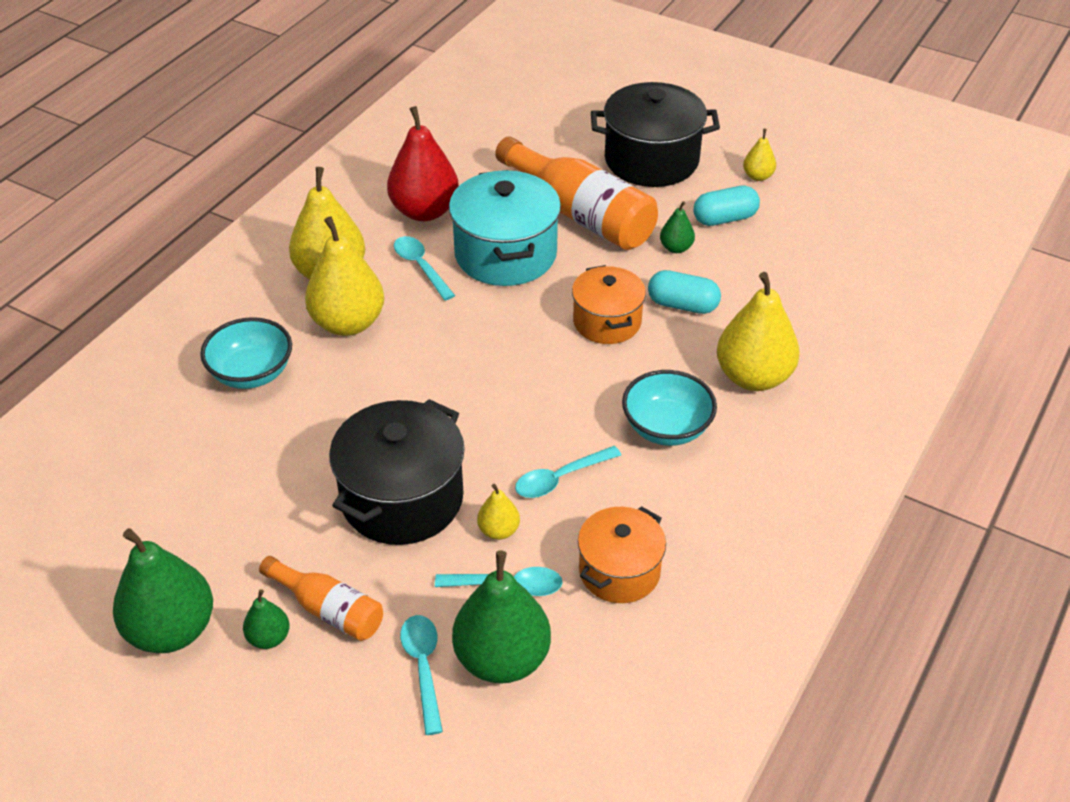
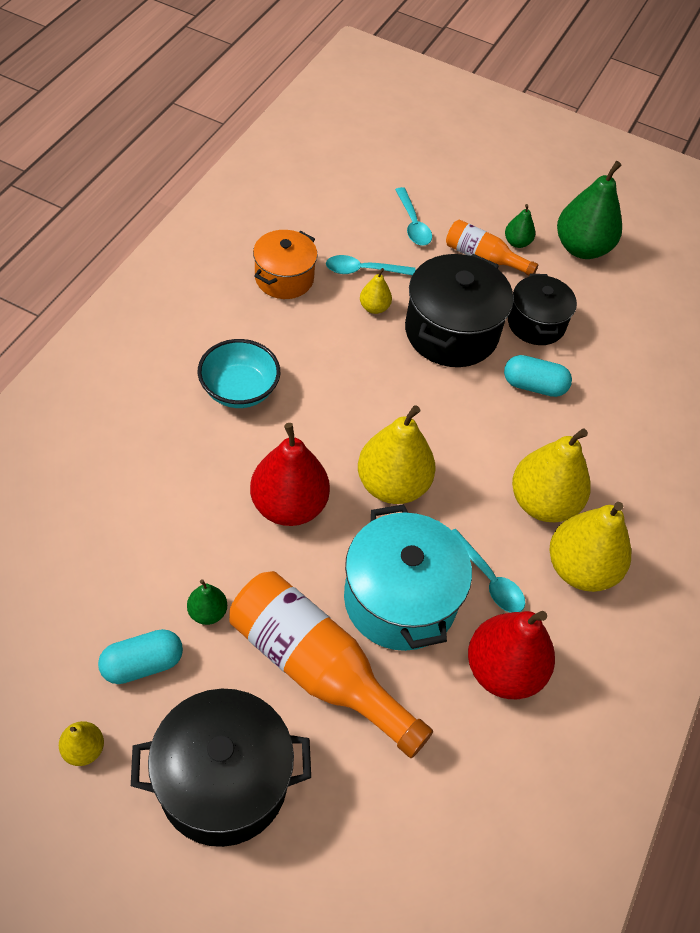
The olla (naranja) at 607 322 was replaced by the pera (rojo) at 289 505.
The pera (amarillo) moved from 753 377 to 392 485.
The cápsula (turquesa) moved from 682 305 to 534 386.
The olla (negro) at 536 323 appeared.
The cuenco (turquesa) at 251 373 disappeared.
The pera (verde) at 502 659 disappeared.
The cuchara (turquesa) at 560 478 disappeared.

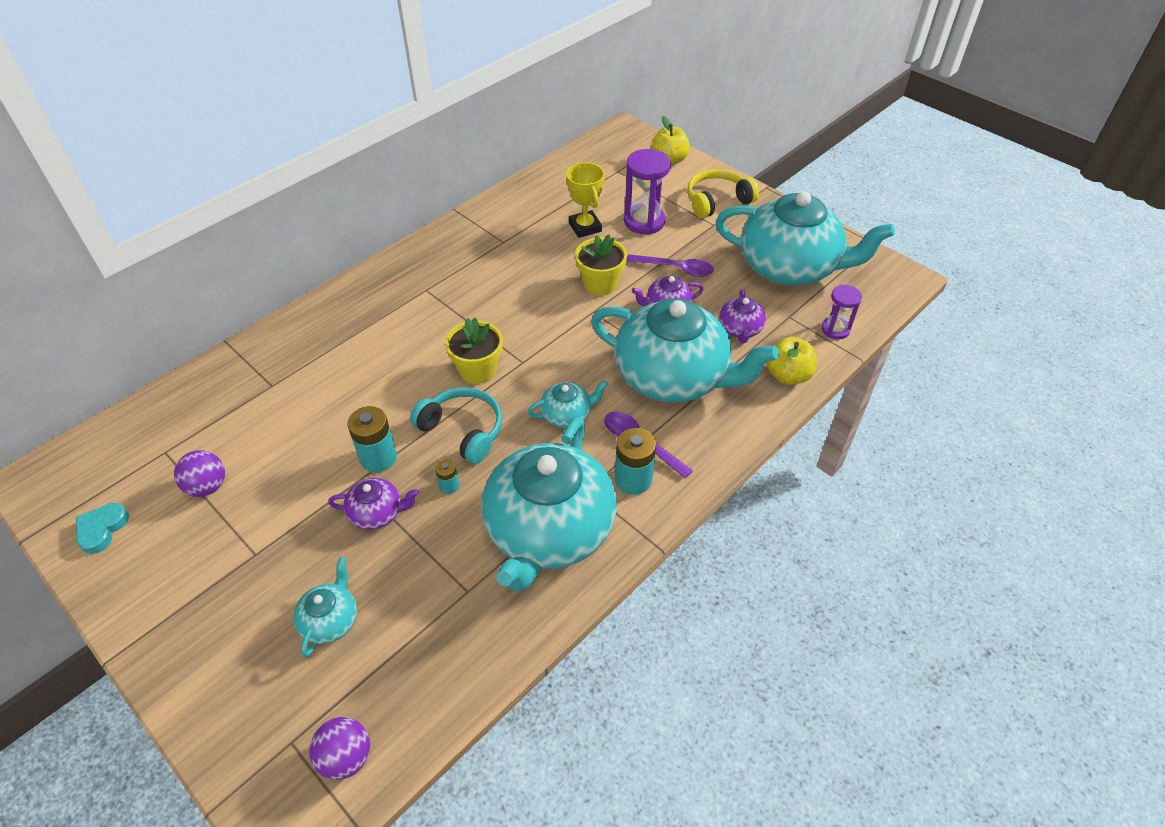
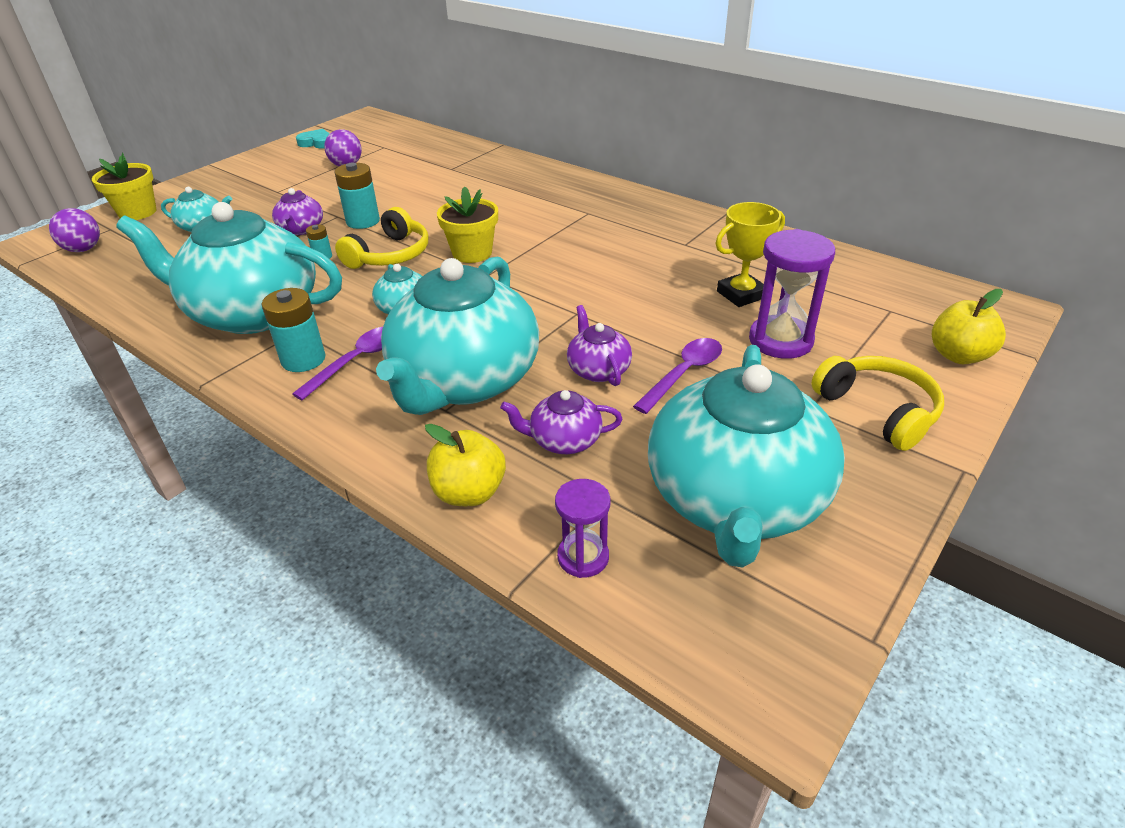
The maceta (amarillo) moved from 600 284 to 137 212.
The auriculares (turquesa) at 463 430 became the auriculares (amarillo) at 390 255.
The cuchara (morado) at 675 268 turned 150 degrees counterclockwise.

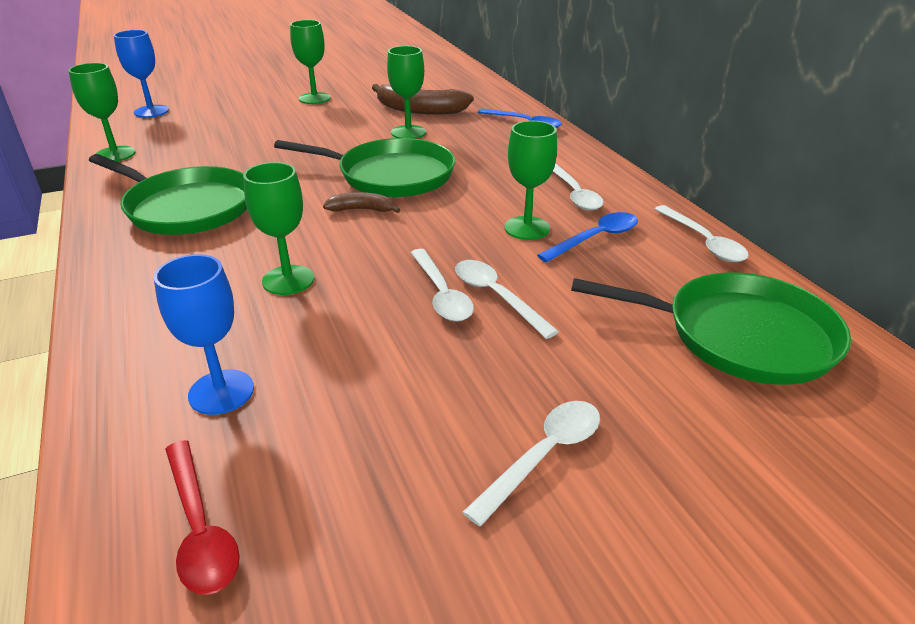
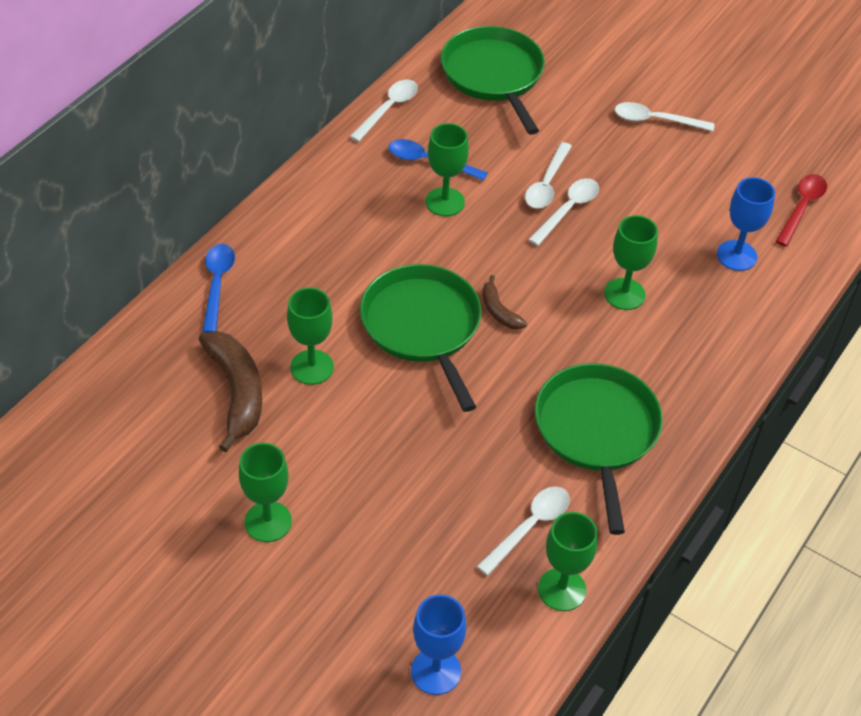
The cuchara (blanco) moved from 574 194 to 529 527.

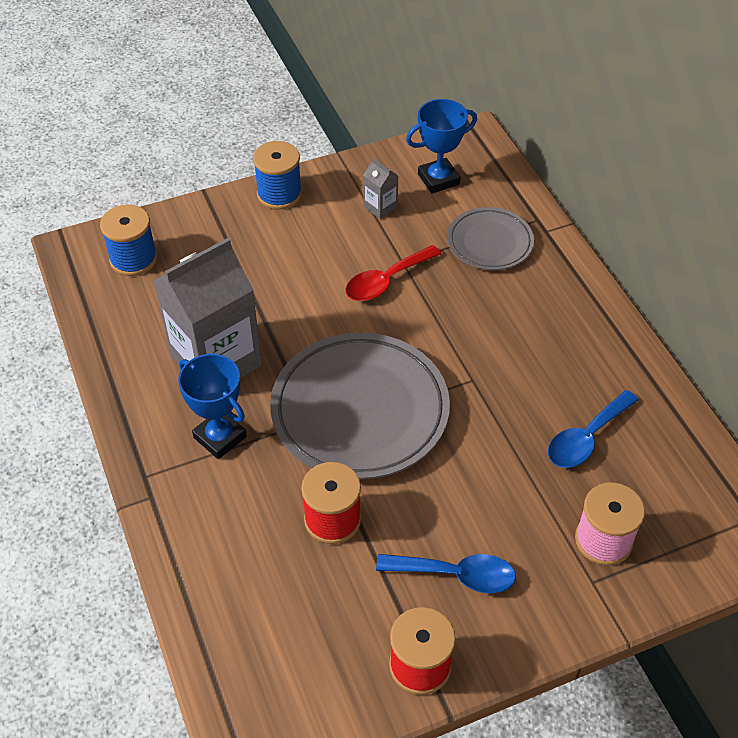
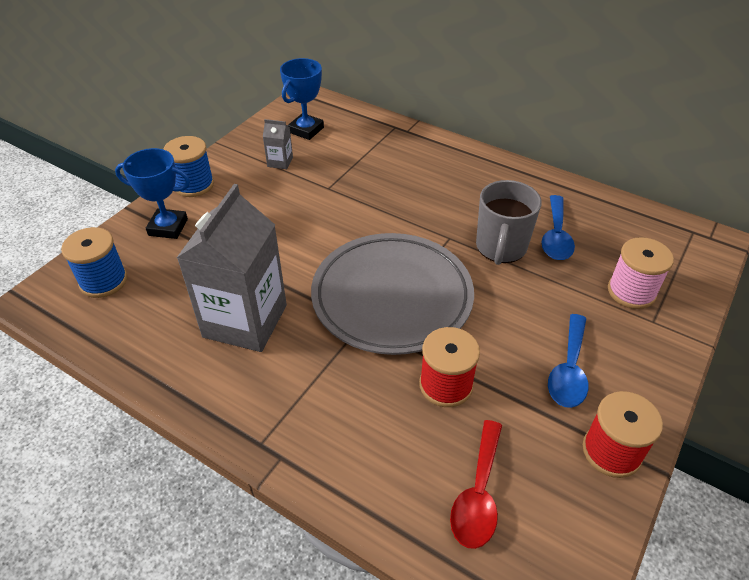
The trofeo (azul) moved from 220 437 to 168 227.
The cuchara (rojo) moved from 386 281 to 478 494.
The taza (gris) at 500 248 appeared.
The cuchara (azul) at 456 575 turned 135 degrees clockwise.
The plato (gris) at 489 243 disappeared.

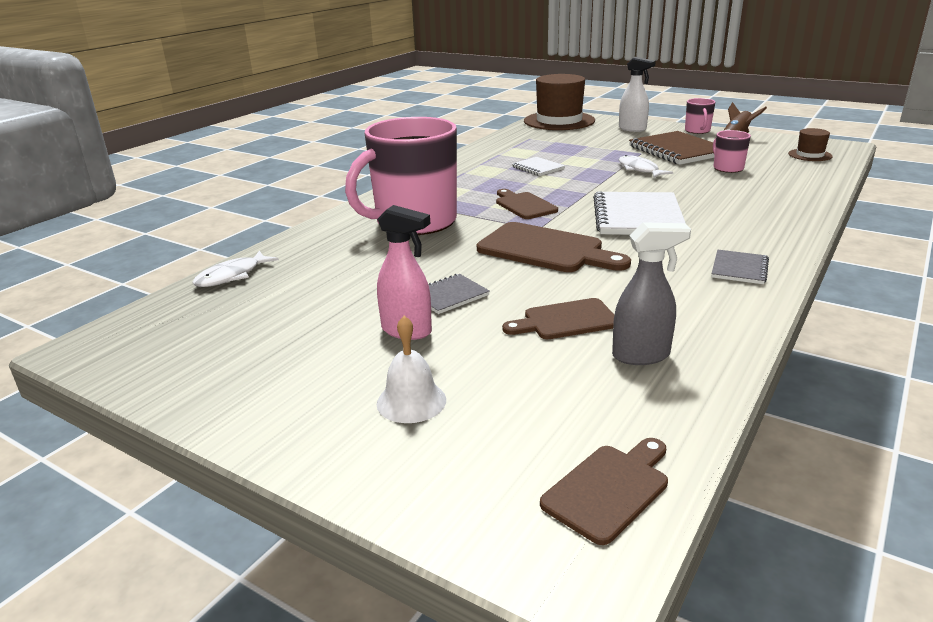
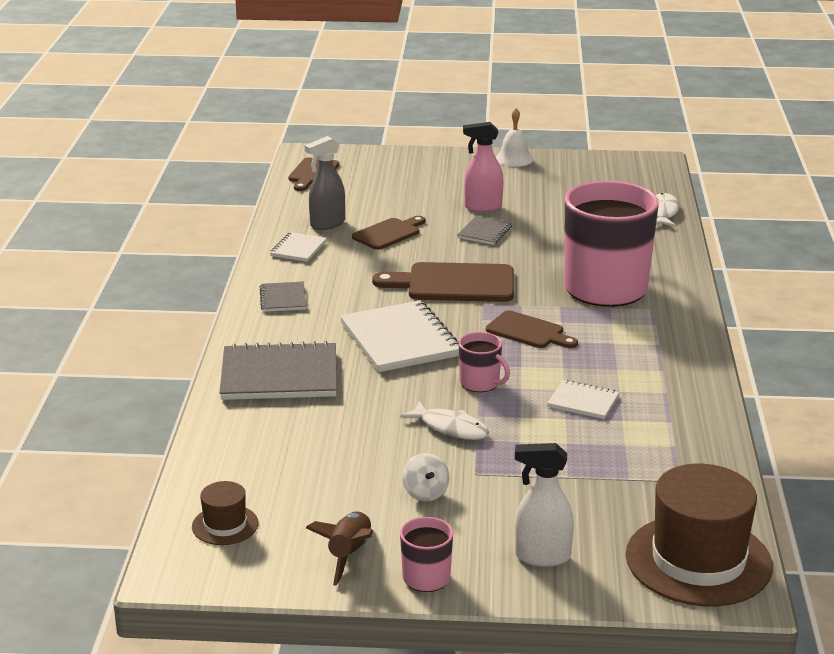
The cuaderno (gris) at 279 375 appeared.
The cuaderno (blanco) at 298 249 appeared.
The cuaderno (marrón) at 678 150 was replaced by the peonza (blanco) at 425 493.
The taza (rosa) moved from 727 168 to 480 383.
The campana (blanco) moved from 411 401 to 514 159.

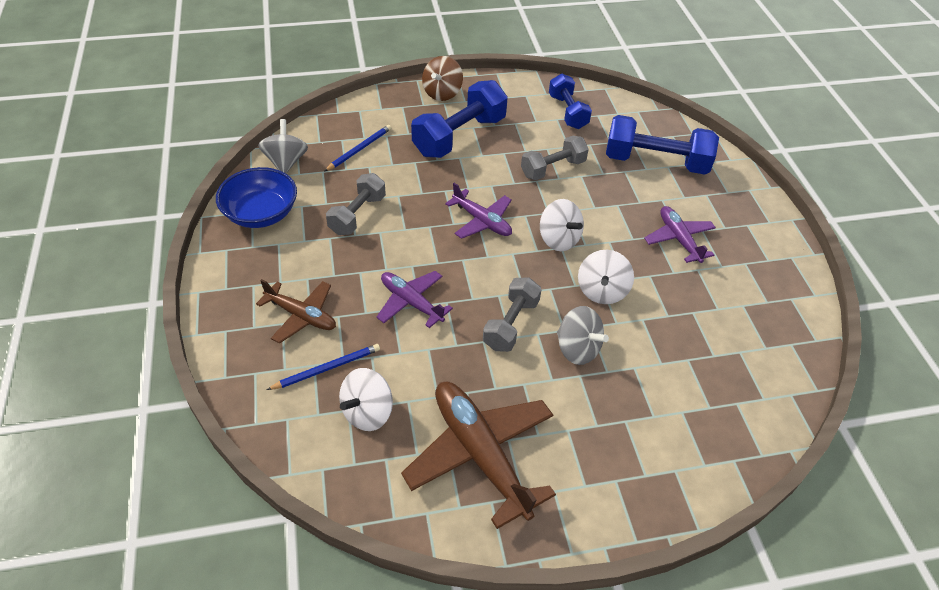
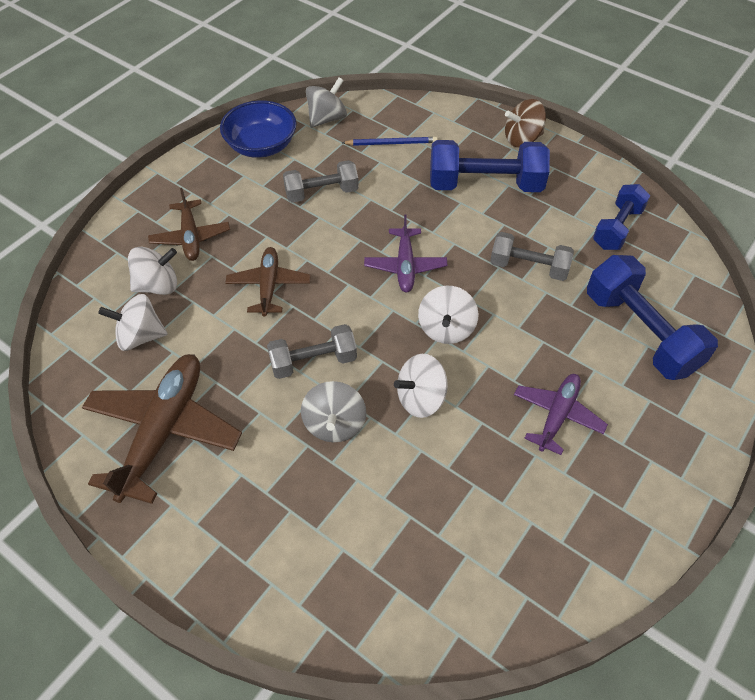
The lápiz (azul) at 327 368 was replaced by the peonza (blanco) at 158 285.
The avión (morado) at 411 302 became the avión (marrón) at 269 286.

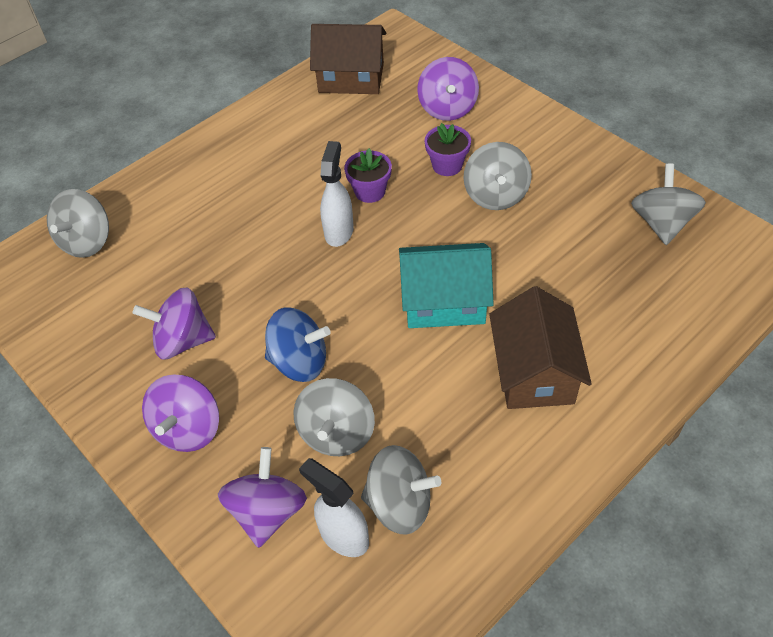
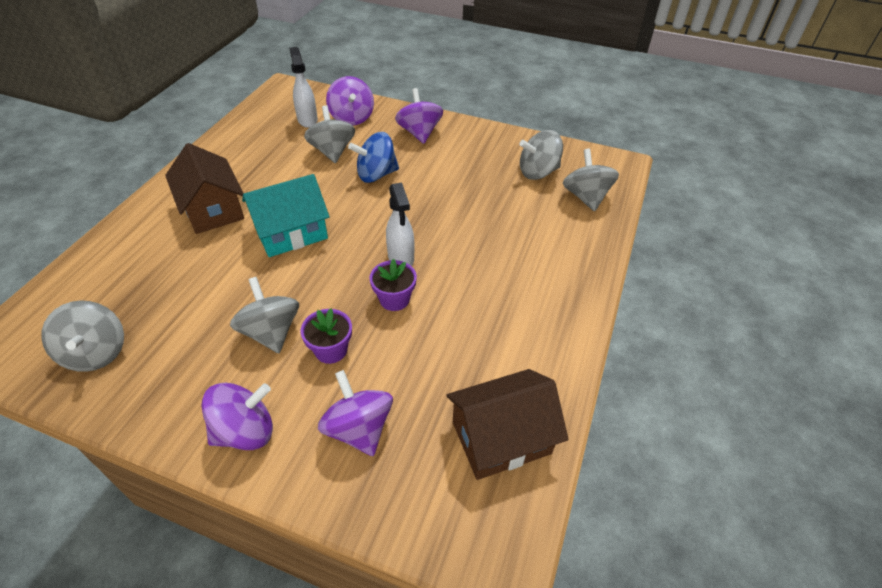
The peonza (morado) moved from 183 340 to 245 431.
The pulverizador (blanco) at 343 535 turned 120 degrees counterclockwise.
The peonza (gris) moved from 399 504 to 538 172.

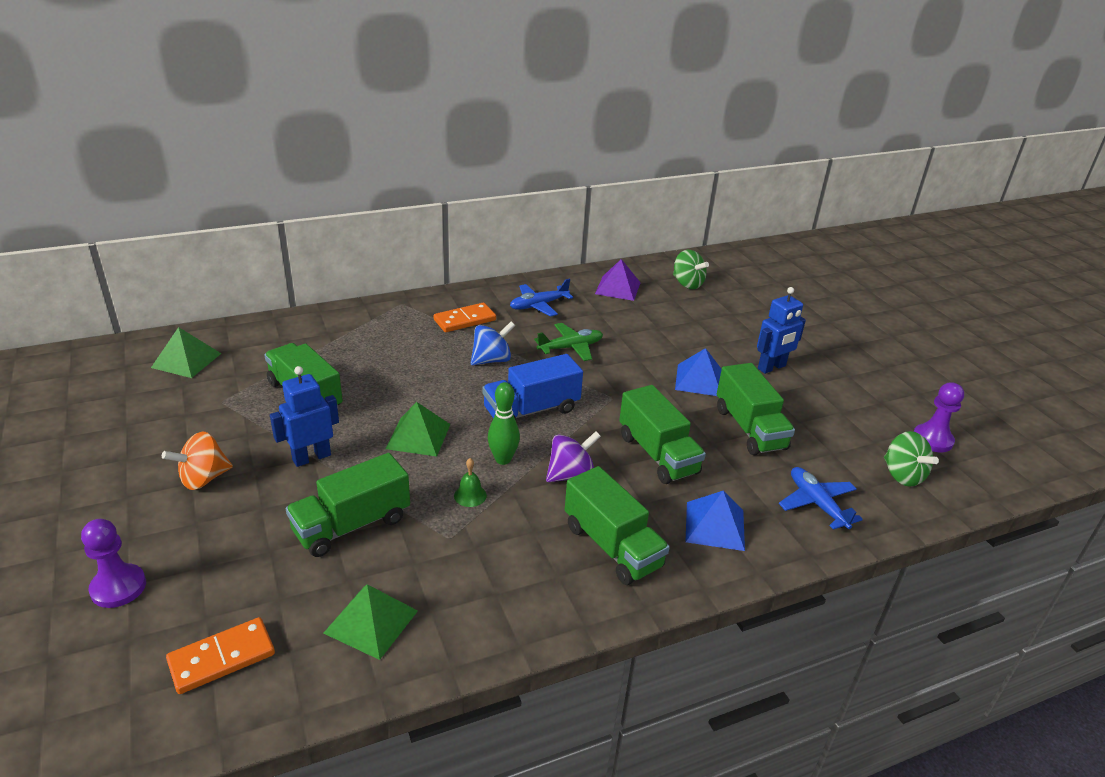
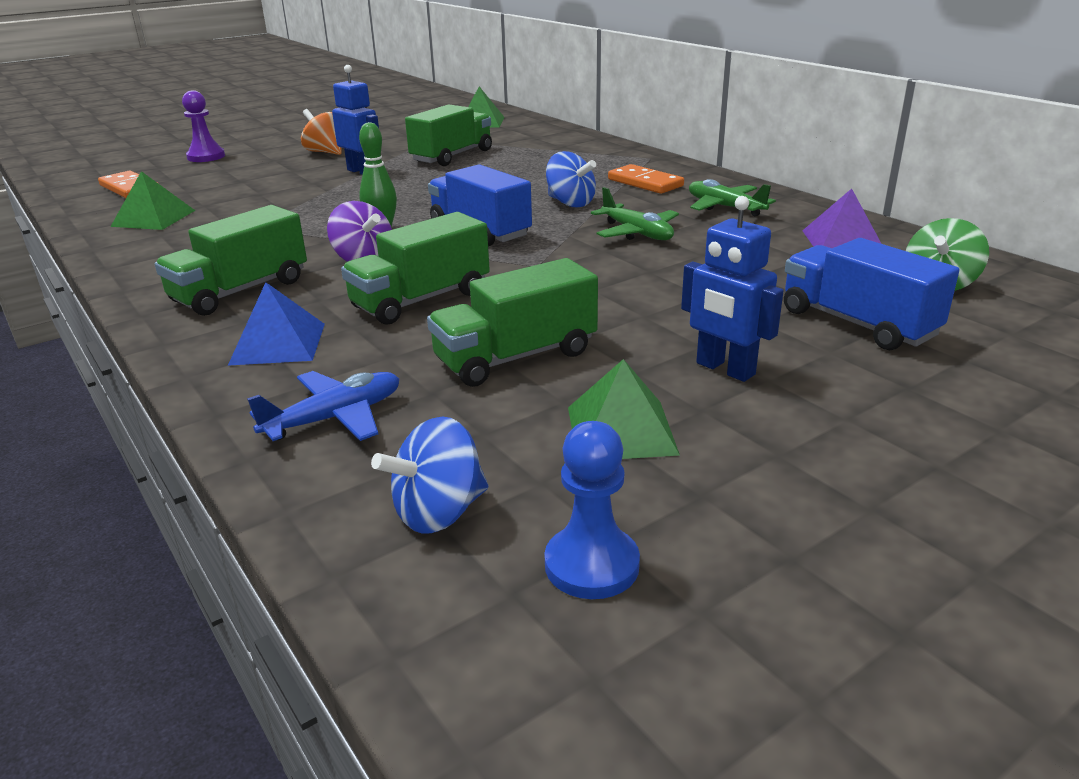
The peonza (verde) at 902 475 became the peonza (azul) at 439 512.
The peón (morado) at 932 440 became the peón (azul) at 591 565.
The pirámide (verde) moved from 418 436 to 621 430.
The avión (azul) at 538 305 became the avión (verde) at 724 207.
The camión (azul) at 857 323 appeared.
The camión (verde) at 352 525 disappeared.
The campana (verde) at 470 495 disappeared.
The pirámide (azul) at 699 380 disappeared.

